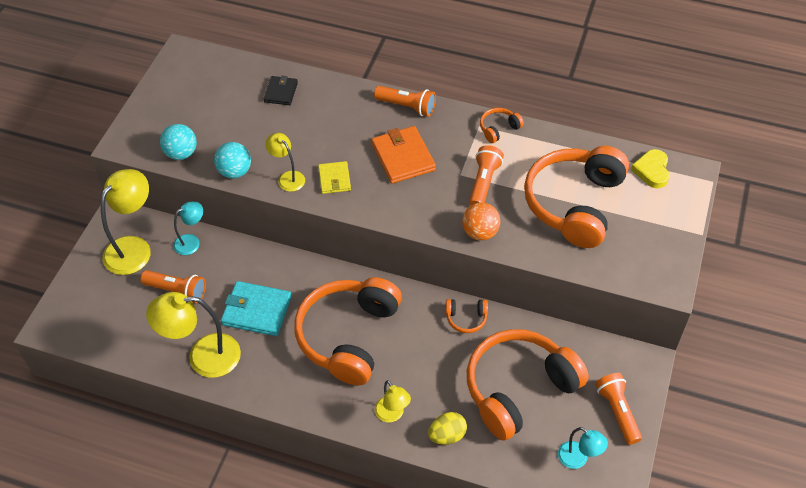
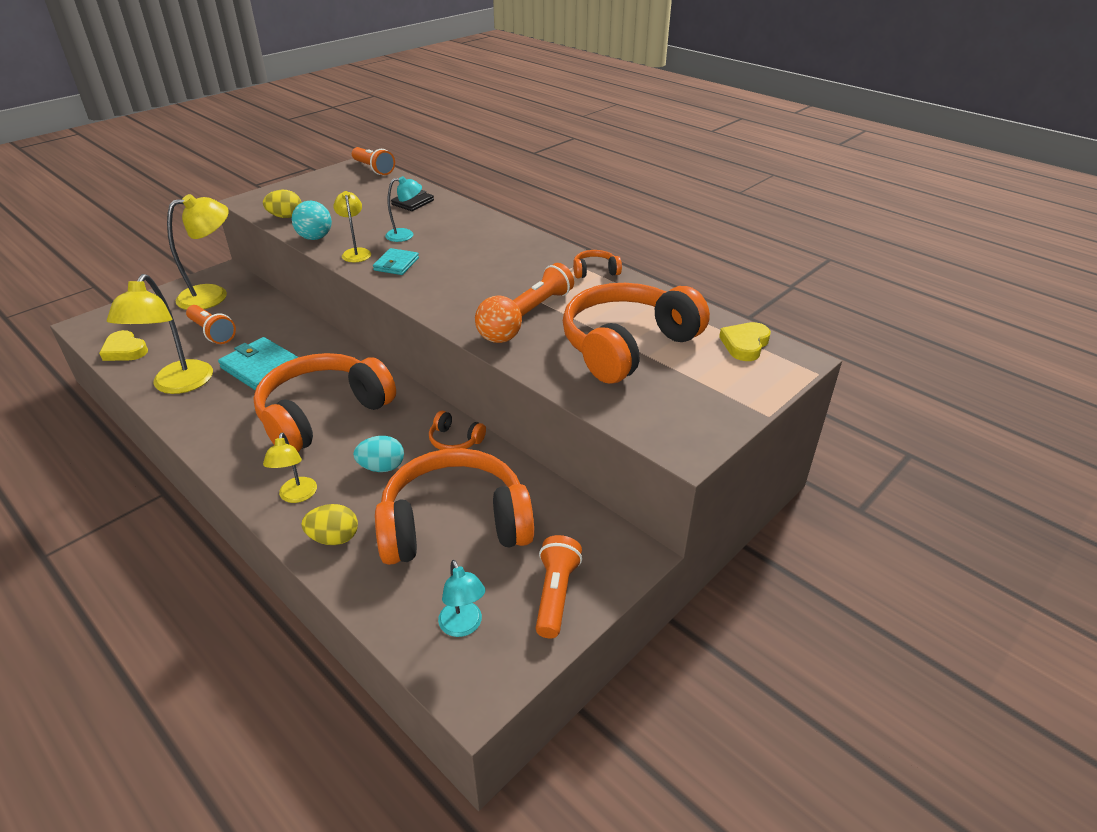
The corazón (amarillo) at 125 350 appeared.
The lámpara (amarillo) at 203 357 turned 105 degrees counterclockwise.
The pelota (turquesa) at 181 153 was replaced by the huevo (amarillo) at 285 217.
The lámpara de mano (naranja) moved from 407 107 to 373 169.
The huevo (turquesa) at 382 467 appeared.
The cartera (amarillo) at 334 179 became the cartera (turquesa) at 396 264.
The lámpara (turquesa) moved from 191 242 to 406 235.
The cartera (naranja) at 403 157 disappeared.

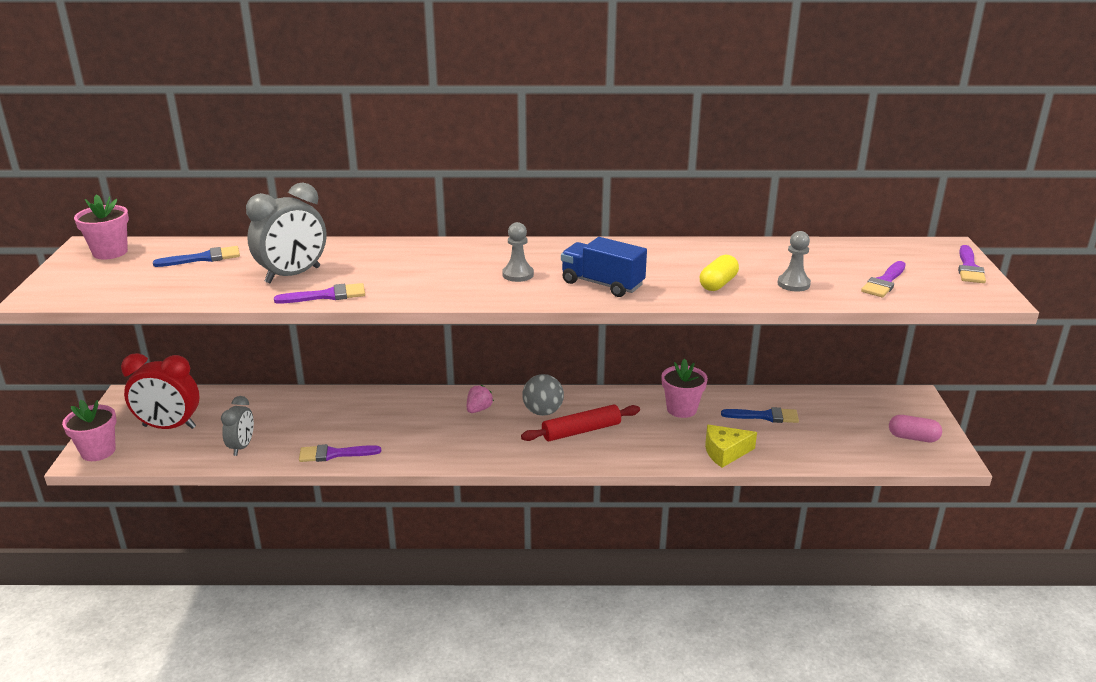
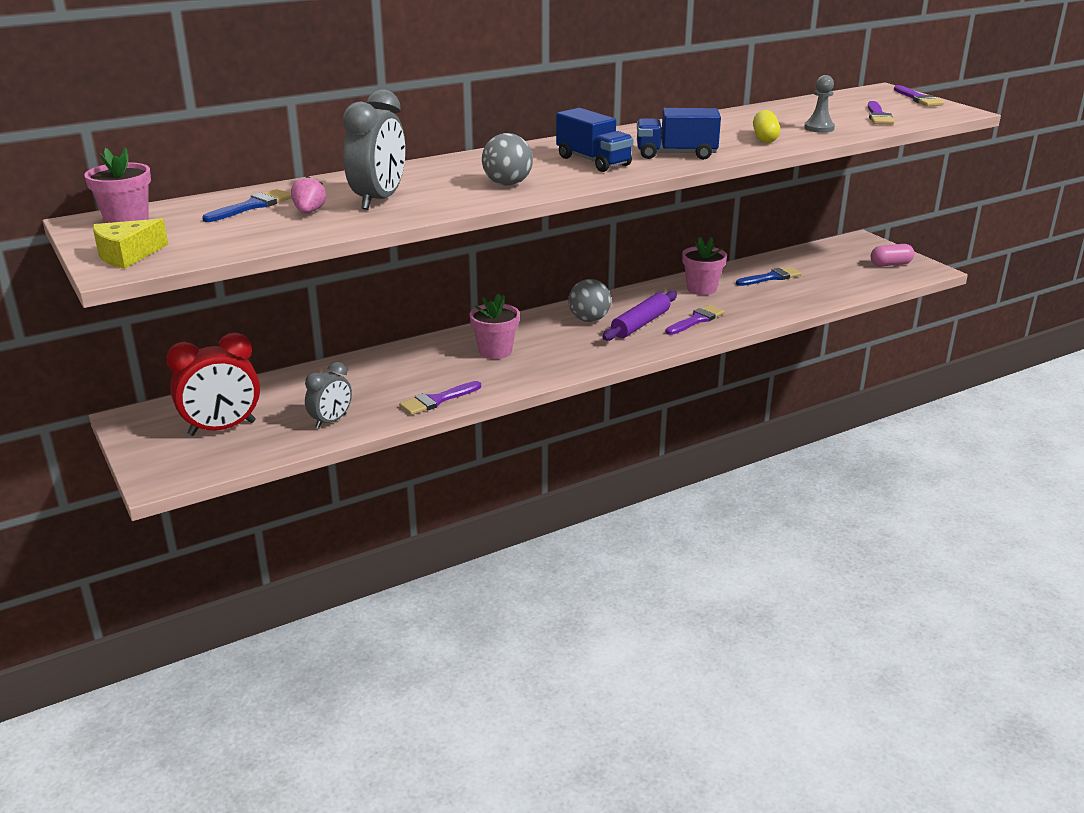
The queso (amarillo) moved from 725 452 to 127 255.
The fresa (rosa) moved from 479 409 to 309 212.
The despertador (gris) at 242 447 turned 60 degrees clockwise.
The maceta (rosa) moved from 98 451 to 495 351.
The pelota (gris) at 507 184 appeared.
The peón (gris) at 518 274 was replaced by the camión (azul) at 593 161.
The rodillo (rojo) at 581 431 became the rodillo (morado) at 640 324.
The pincel (morado) moved from 327 295 to 696 320.

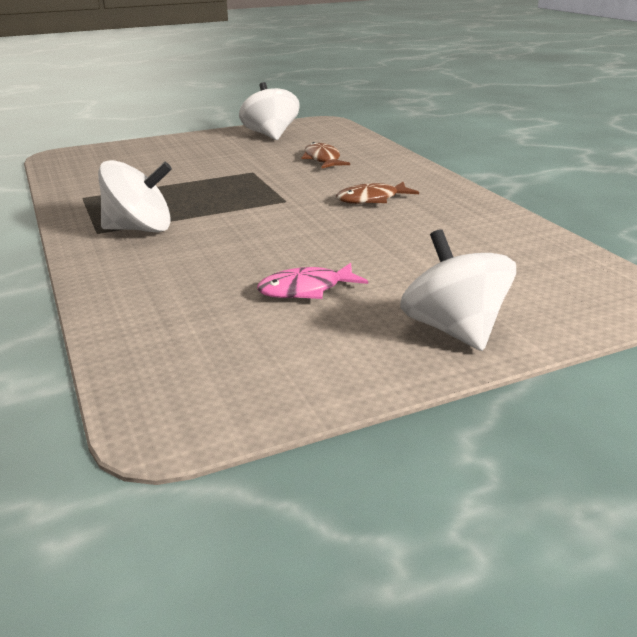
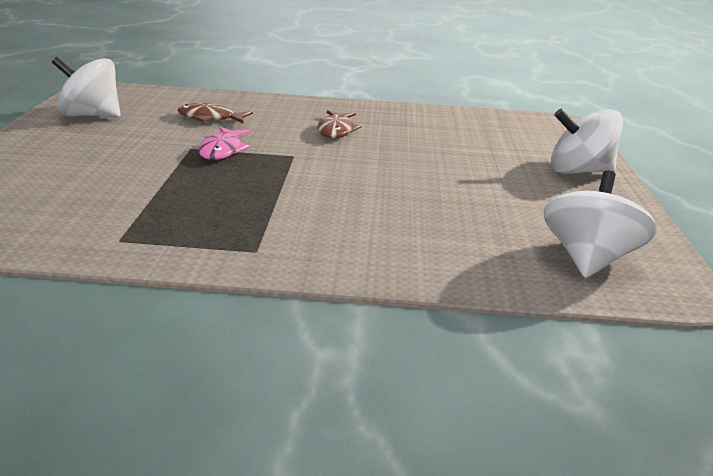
The pez (rosa) moved from 306 289 to 223 150.
The peonza (blanco) moved from 140 229 to 587 259.

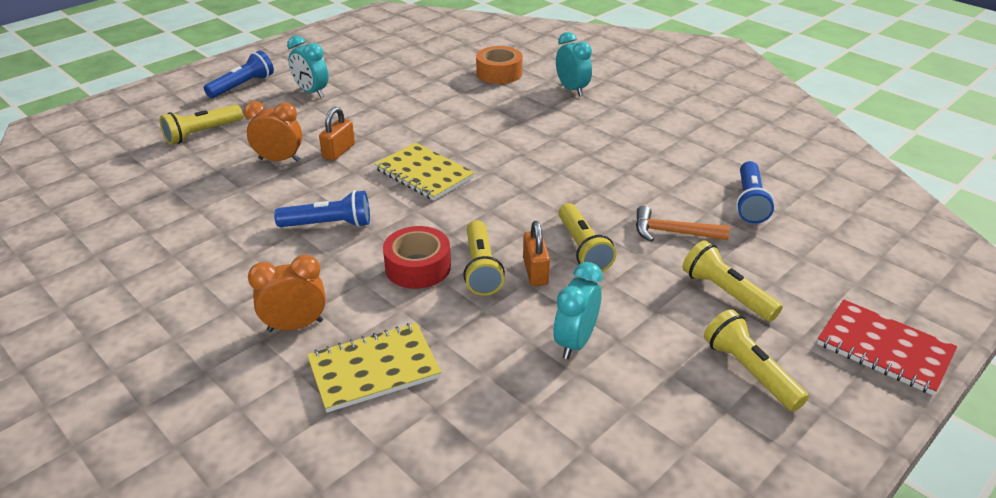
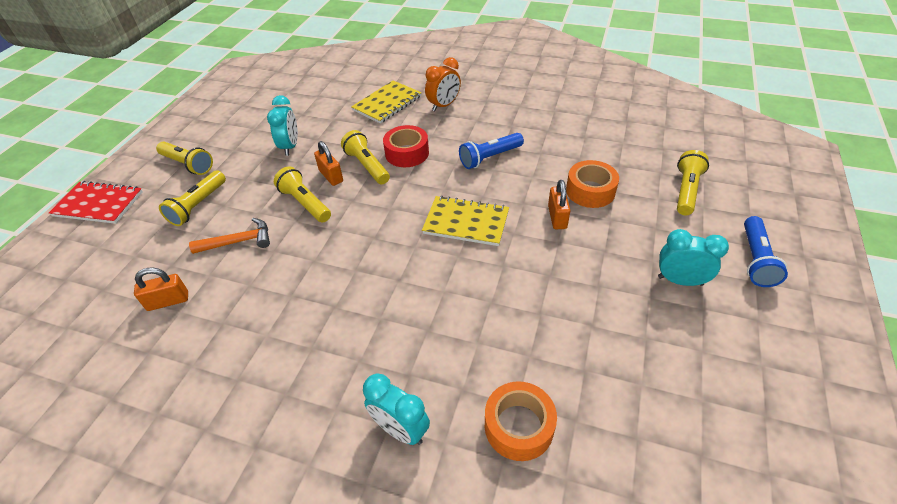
The lámpara de mano (azul) at 749 202 was replaced by the candado (naranja) at 168 301.
The lámpara de mano (amarillo) at 726 293 turned 90 degrees clockwise.
The despertador (naranja) at 279 160 was replaced by the cinta adhesiva (naranja) at 590 191.

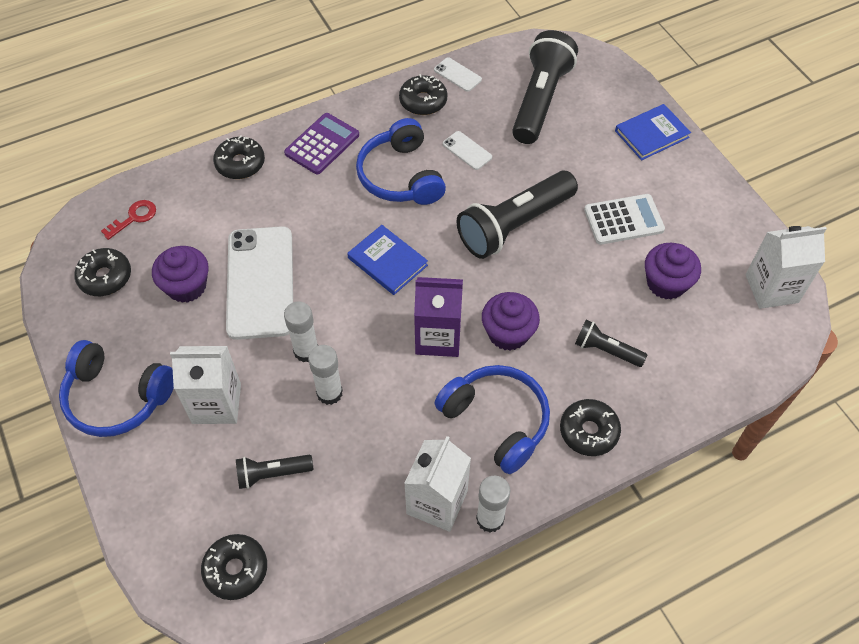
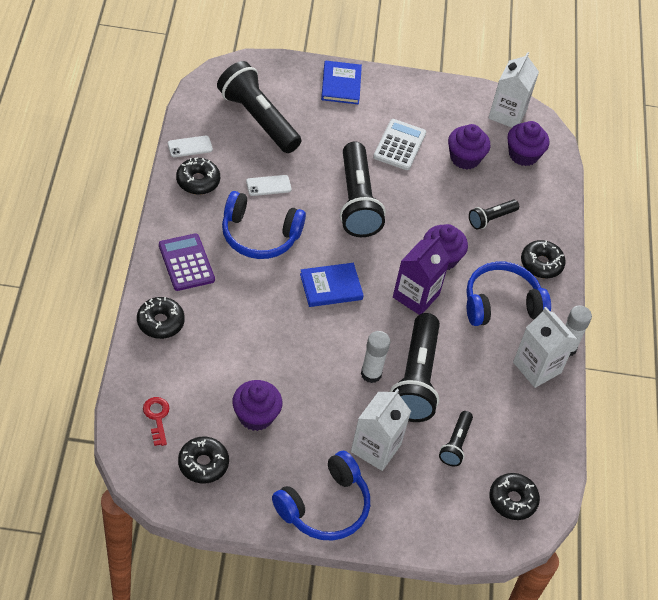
The barra de pegamento (blanco) at 329 393 was replaced by the lámpara de mano (negro) at 415 379.
The magdalena (morado) at 523 155 appeared.
The móvil (blanco) at 260 282 disappeared.

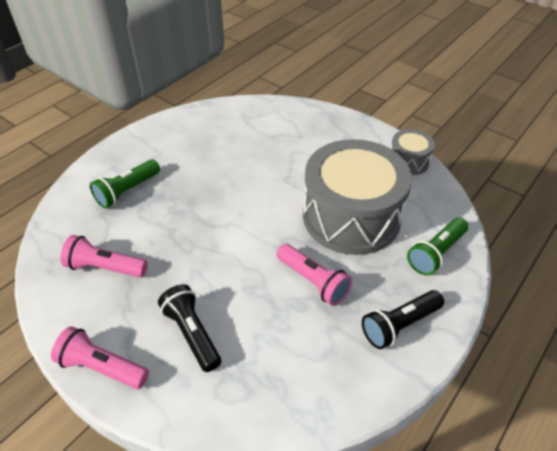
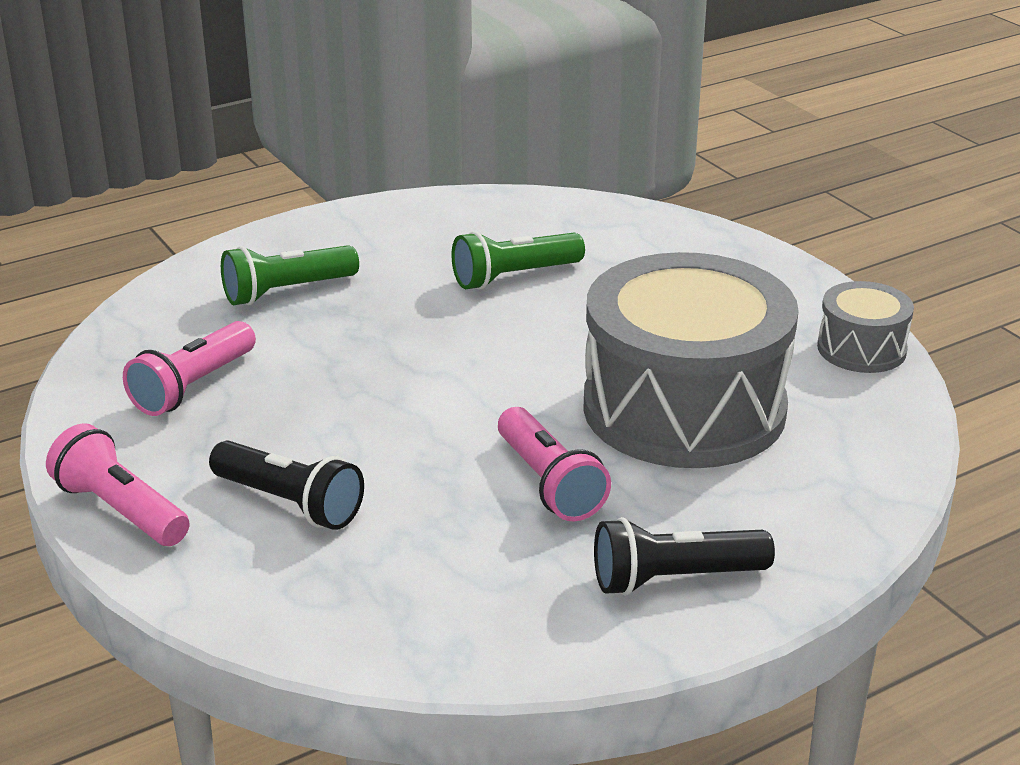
The lámpara de mano (rosa) at 105 267 turned 90 degrees counterclockwise.
The lámpara de mano (negro) at 192 333 turned 135 degrees clockwise.
The lámpara de mano (verde) moved from 436 253 to 514 277.

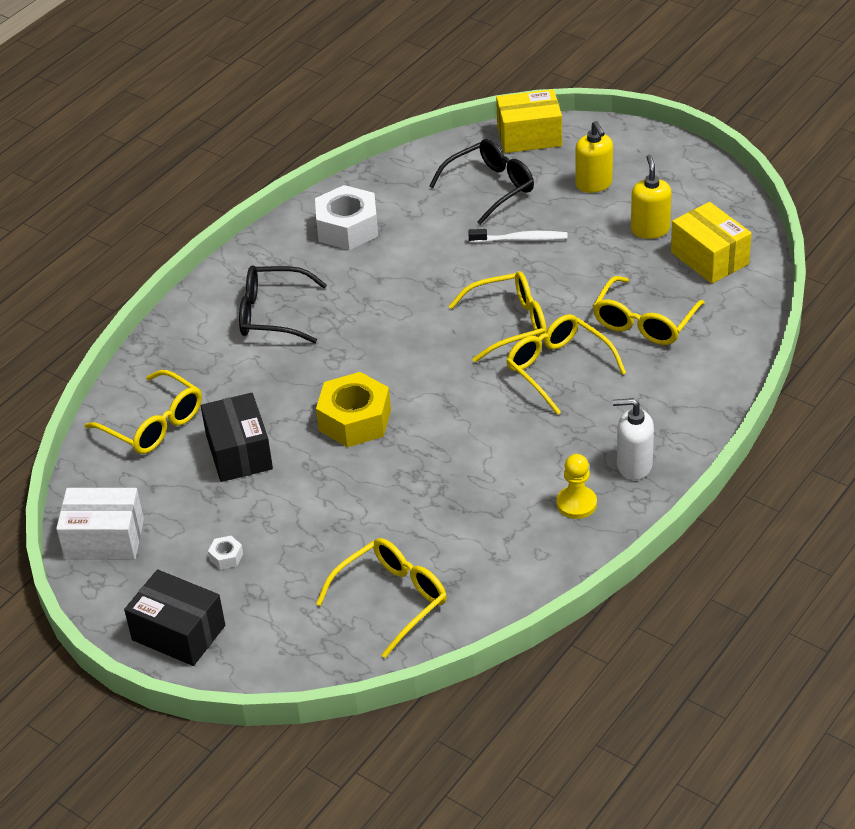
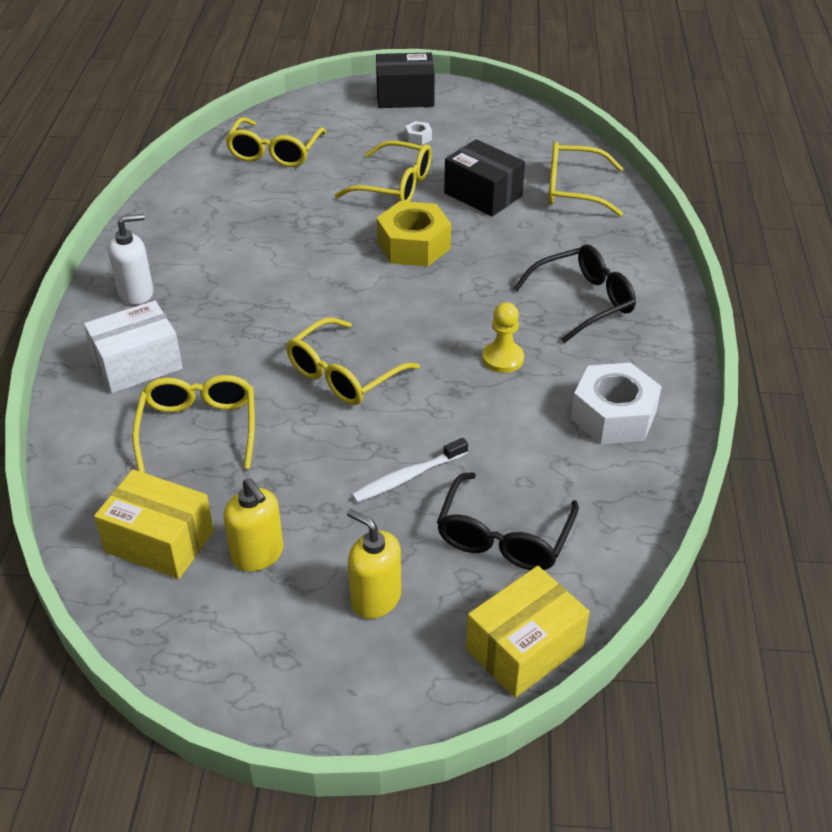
The caja (blanco) moved from 104 539 to 137 364.
The gafas (amarillo) moved from 557 368 to 395 186.
The peón (amarillo) moved from 576 504 to 502 358.

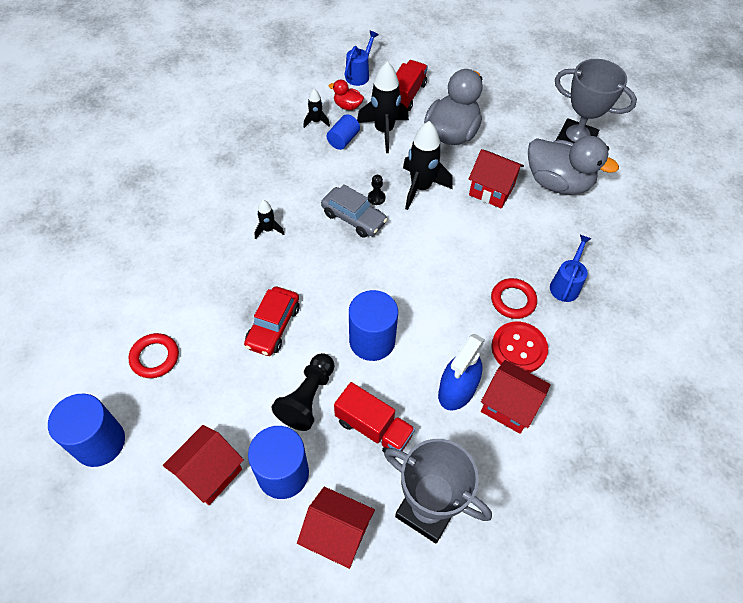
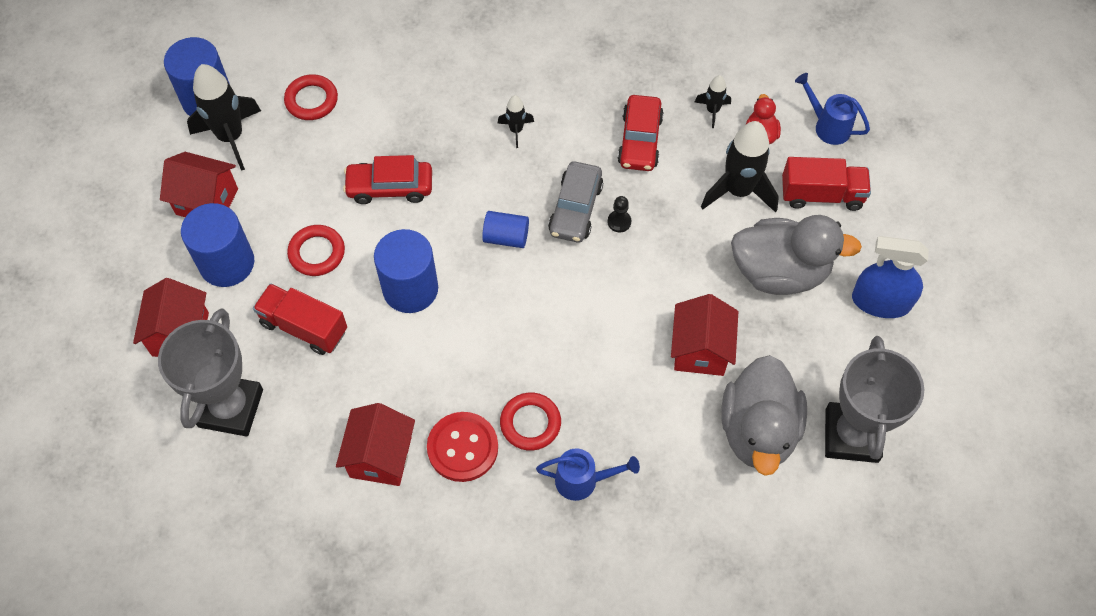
The cohete (negro) moved from 420 188 to 231 137.
The camión (rojo) at 373 428 turned 105 degrees clockwise.
The peón (negro) at 307 398 was replaced by the anillo (rojo) at 317 253.
The cilindro (azul) moved from 343 140 to 506 237.
The coche (rojo) at 640 140 appeared.
The regadera (azul) at 359 75 turned 150 degrees counterclockwise.
The pulverizador (azul) moved from 457 389 to 881 302.

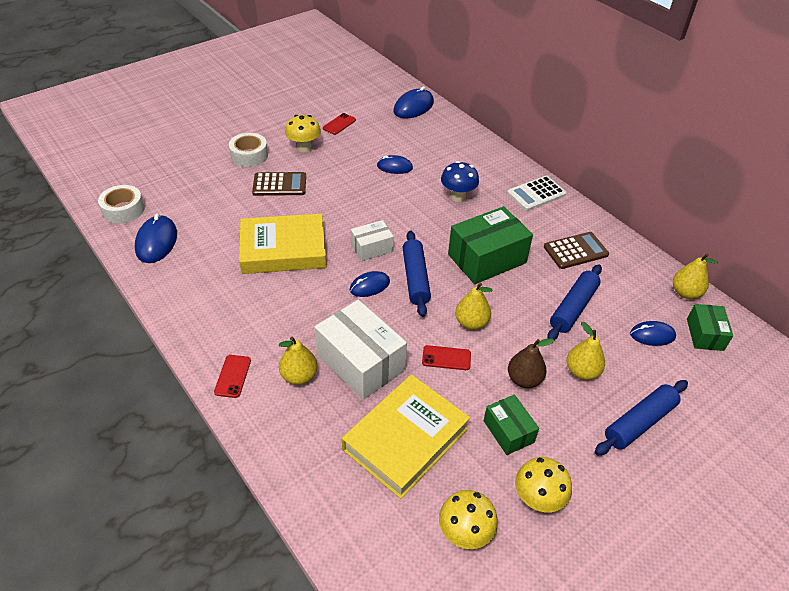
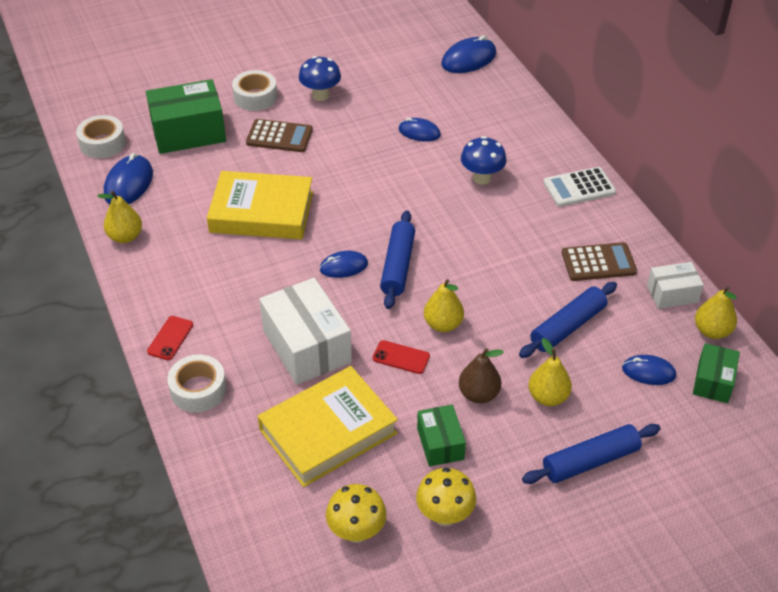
The pera (amarillo) moved from 299 376 to 125 237.
The caja (verde) moved from 487 259 to 188 132.
The cinta adhesiva (blanco) at 198 390 appeared.
The seta (amarillo) at 304 148 became the seta (azul) at 320 95.
The caja (blanco) moved from 372 248 to 672 294.
The móvil (rojo) at 339 124 disappeared.

